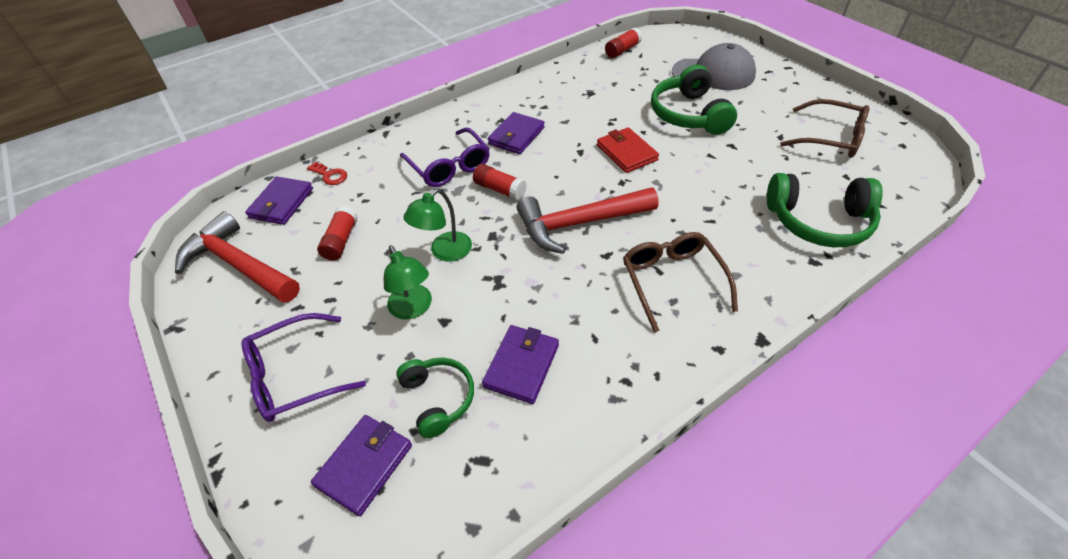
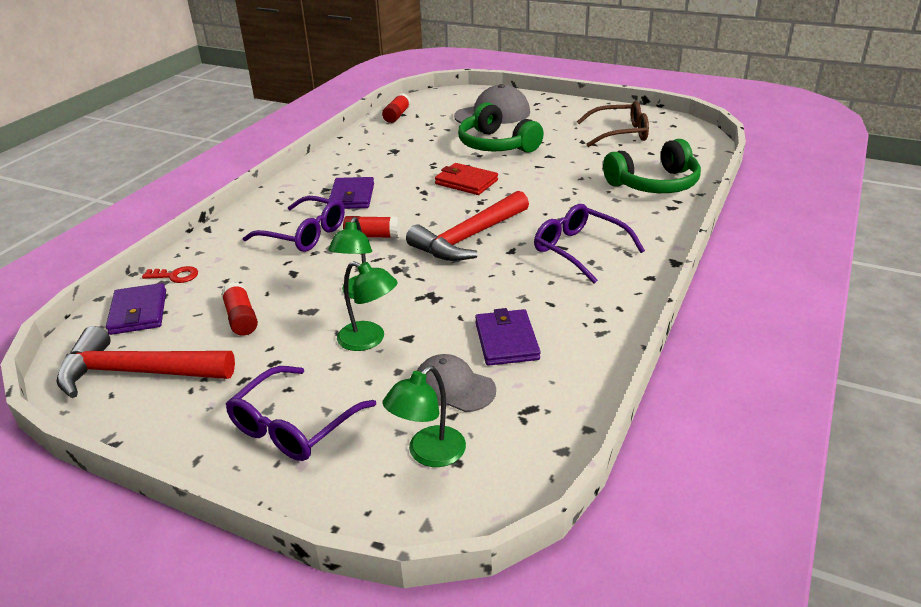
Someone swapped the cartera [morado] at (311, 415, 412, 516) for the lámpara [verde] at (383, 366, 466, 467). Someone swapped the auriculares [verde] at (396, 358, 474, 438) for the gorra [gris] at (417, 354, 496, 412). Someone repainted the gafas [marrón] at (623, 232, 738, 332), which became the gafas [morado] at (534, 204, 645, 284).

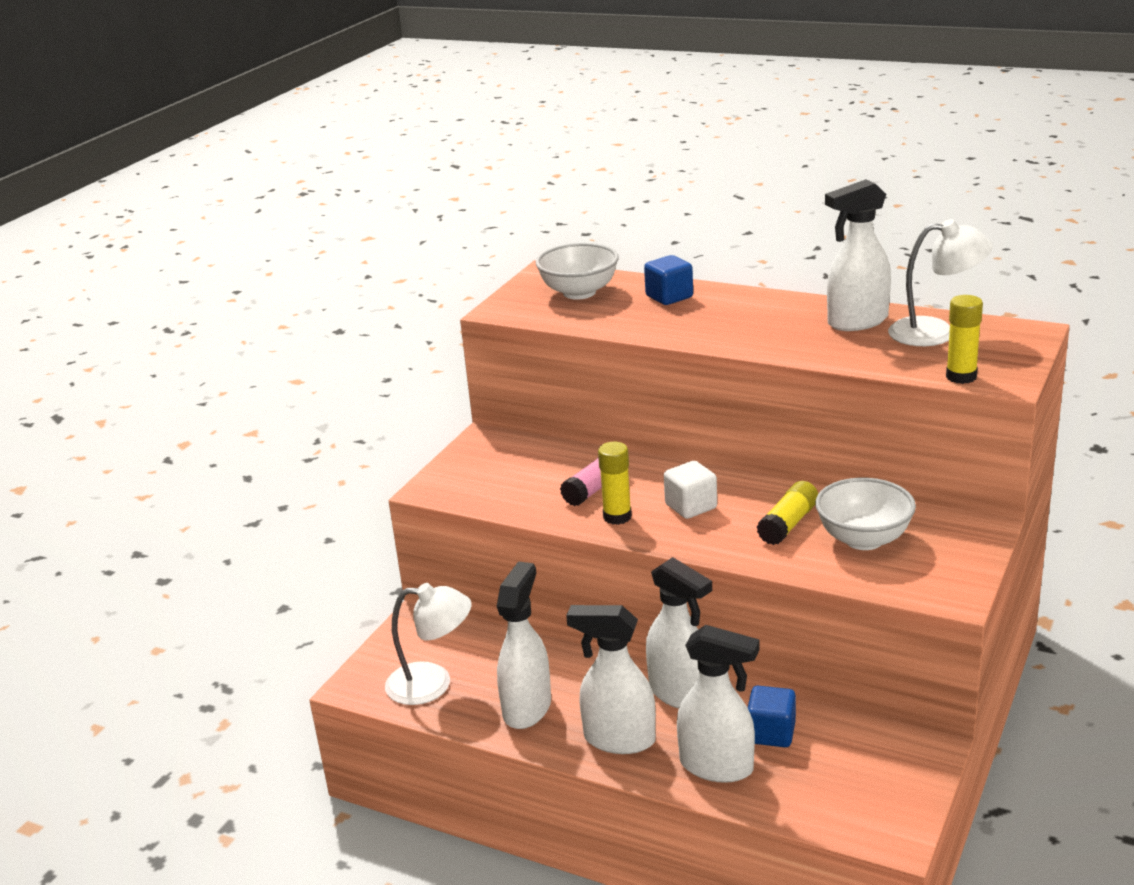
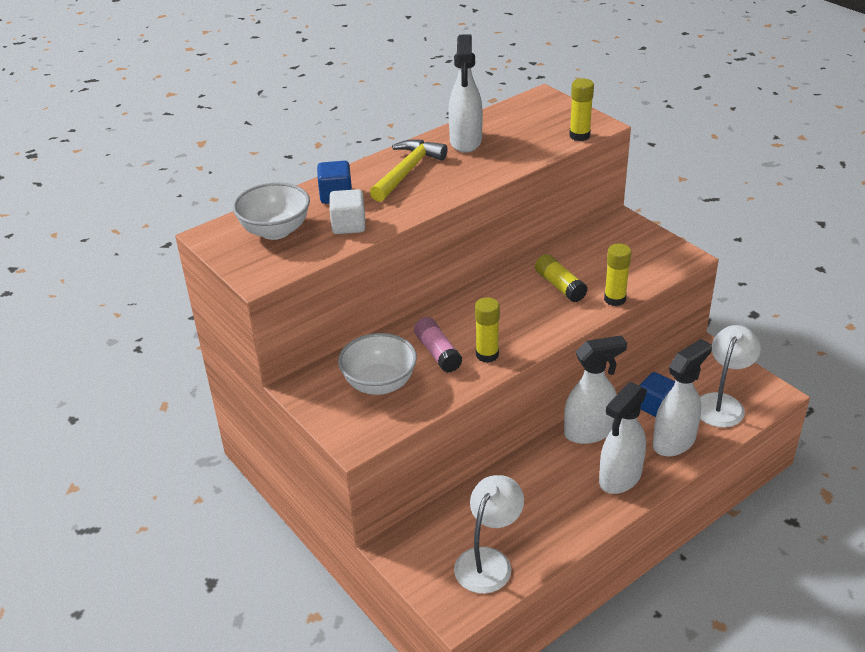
Someone took away the pulverizador [blanco] at (497, 561, 551, 729). Someone put down the martillo [amarillo] at (370, 139, 448, 202). Someone put down the barra de pegamento [amarillo] at (604, 243, 632, 306). Someone carried the cubo [blanco] from (664, 461, 717, 519) to (329, 189, 366, 234). Someone carried the cuenco [blanco] from (815, 478, 916, 550) to (338, 333, 417, 395). Someone carried the lámpara [blanco] from (888, 219, 993, 346) to (700, 325, 761, 428).

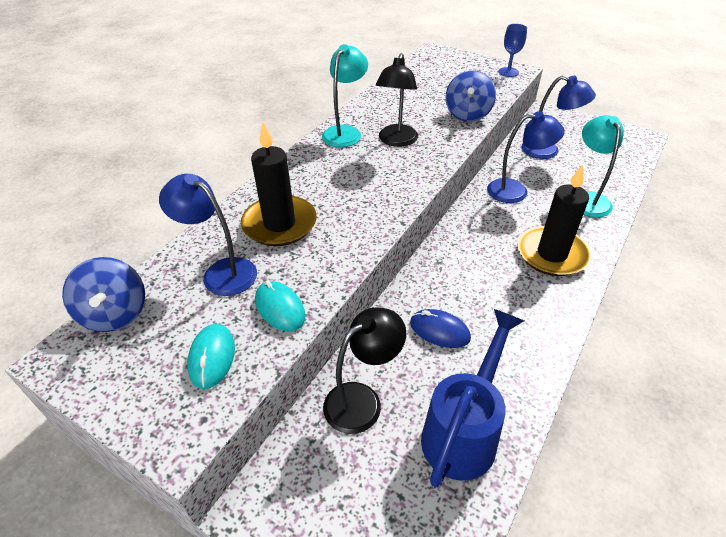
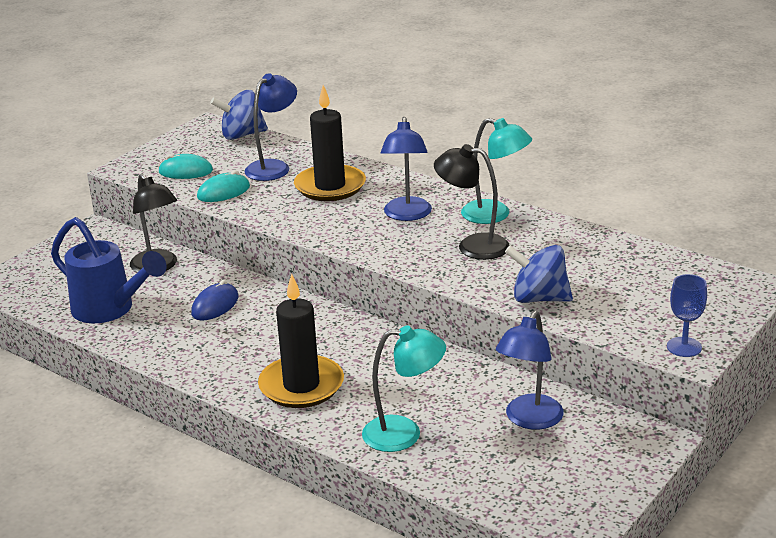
Someone carried the lámpara [azul] from (487, 111, 565, 203) to (381, 117, 432, 221).

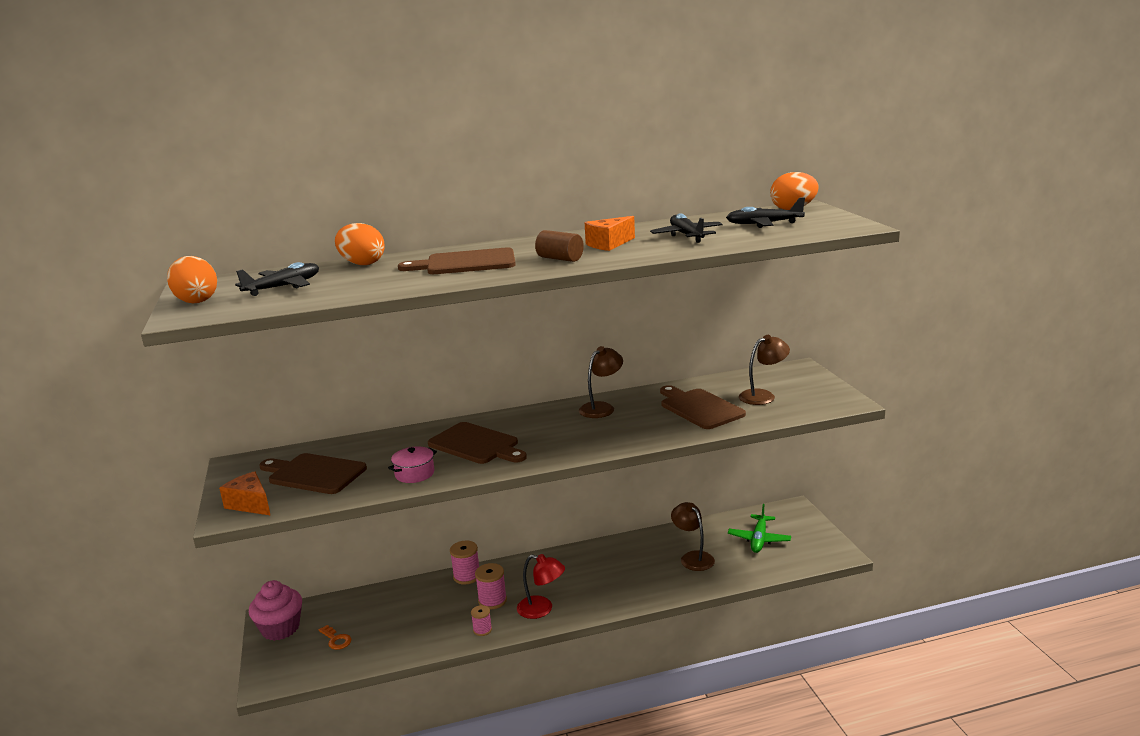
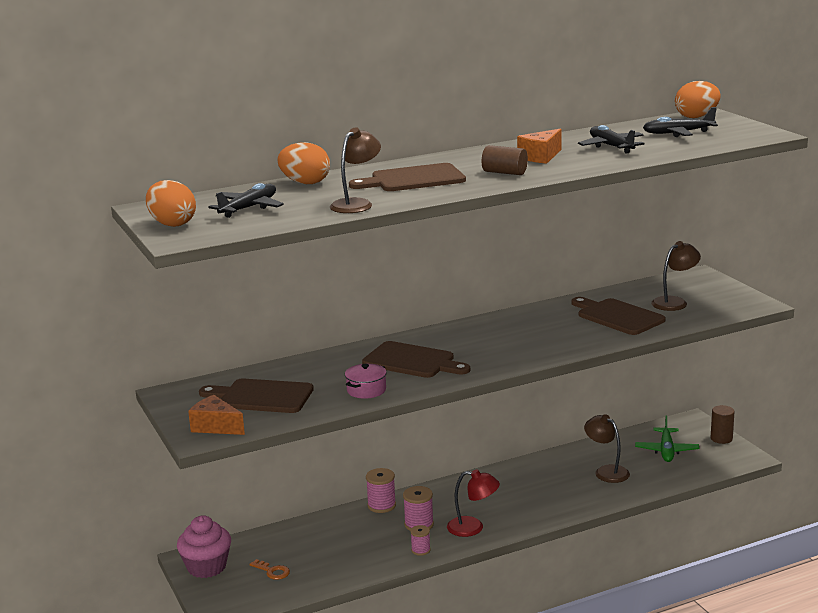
Someone put down the cilindro [marrón] at (711, 405, 734, 444). Someone carried the lámpara [marrón] from (579, 346, 623, 418) to (330, 127, 381, 213).

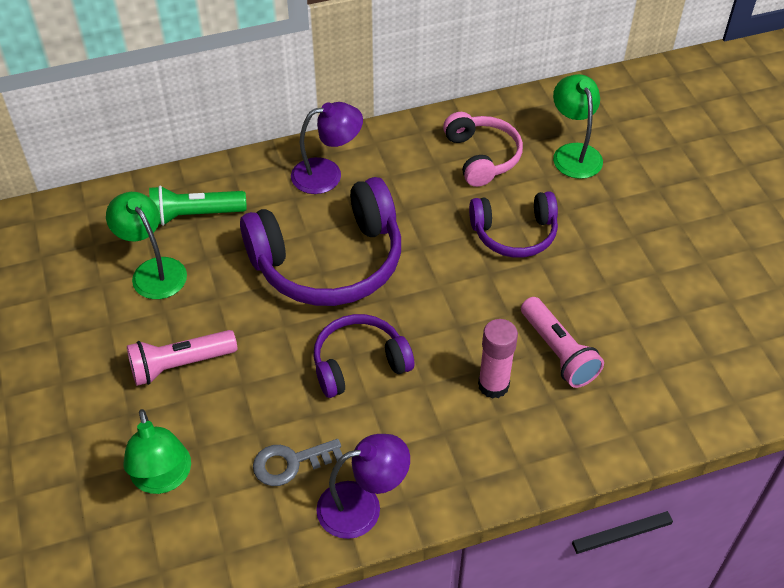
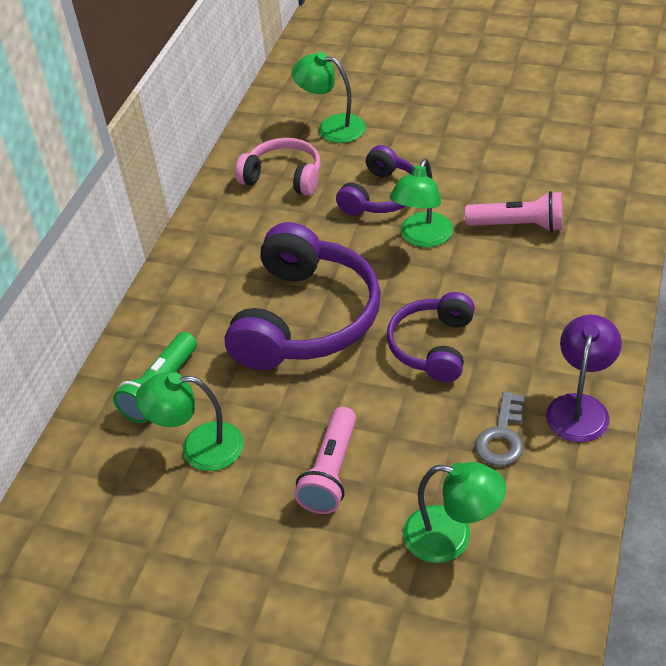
Someone took away the lámpara [morado] at (291, 102, 363, 194). Someone took away the barra de pegamento [rosa] at (478, 319, 518, 399). Someone put down the lámpara [verde] at (390, 159, 453, 248).

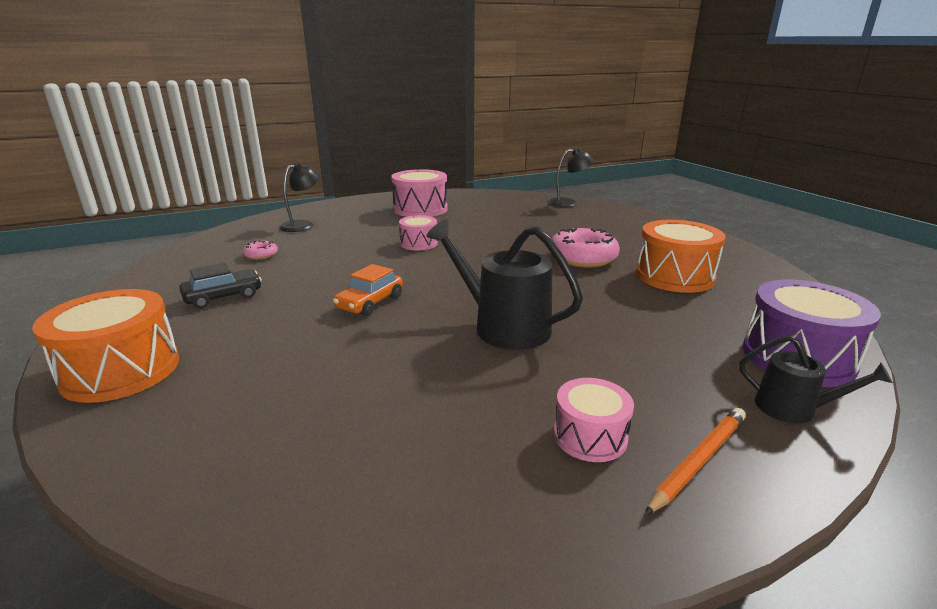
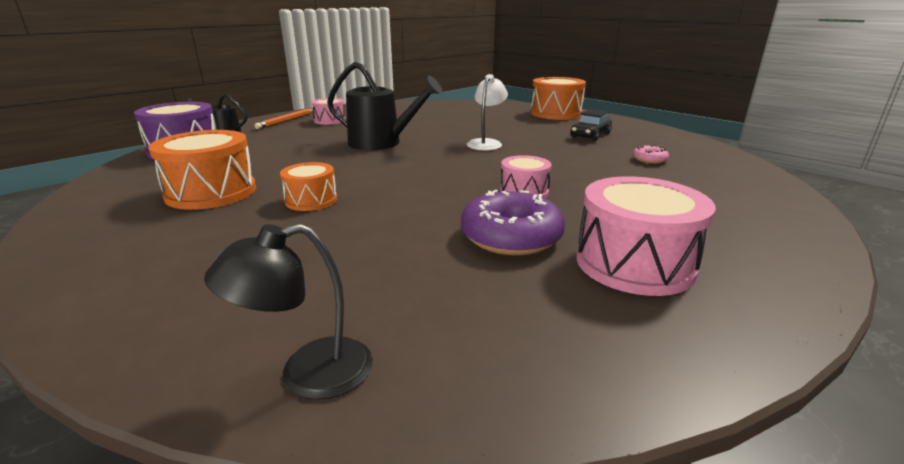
Someone took away the lámpara [negro] at (279, 162, 320, 232). Someone put down the rosquilla [morado] at (461, 190, 565, 256). Someone swapped the coche [naranja] at (333, 264, 403, 316) for the lámpara [blanco] at (467, 74, 508, 151). Someone swapped the rosquilla [rosa] at (552, 228, 620, 268) for the tambor [naranja] at (280, 162, 337, 211).

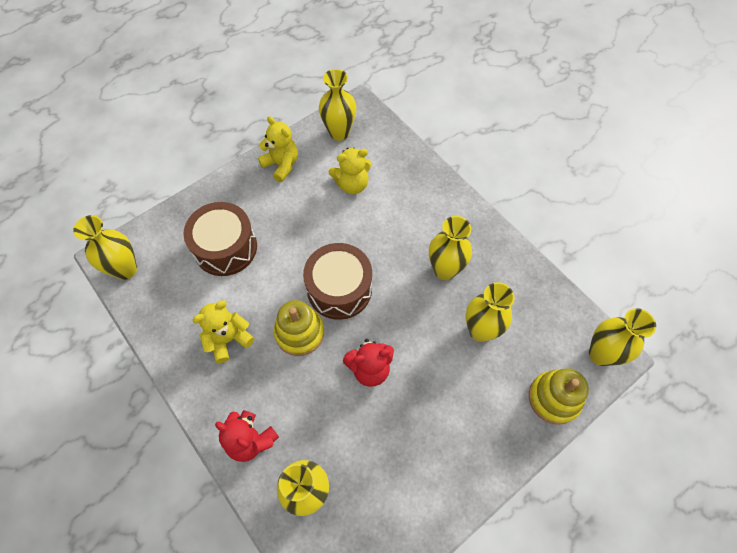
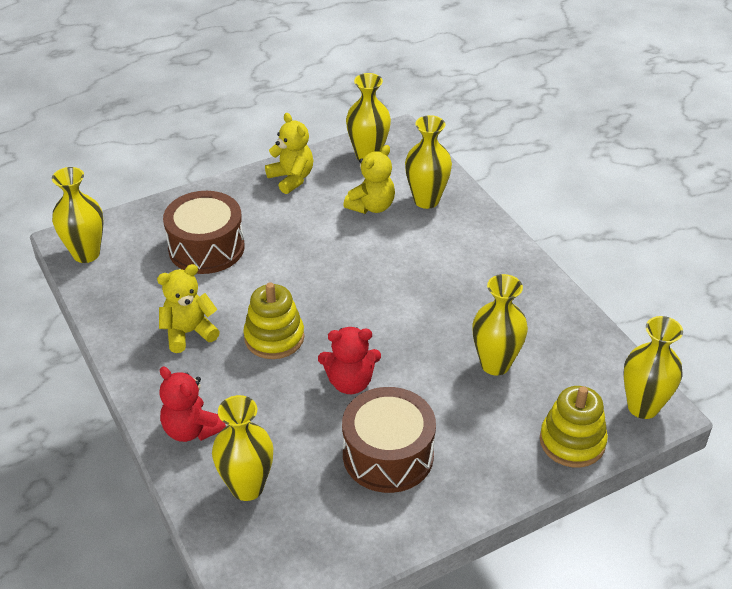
Someone carried the tambor [marrón] from (303, 243, 372, 320) to (342, 387, 436, 493). Someone carried the florero [amarillo] from (429, 216, 472, 280) to (405, 115, 452, 209). Someone rotated the osito [amarillo] at (329, 148, 372, 194) by 45 degrees counterclockwise.

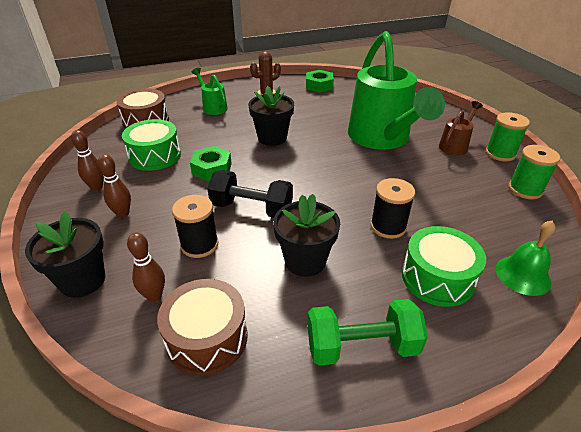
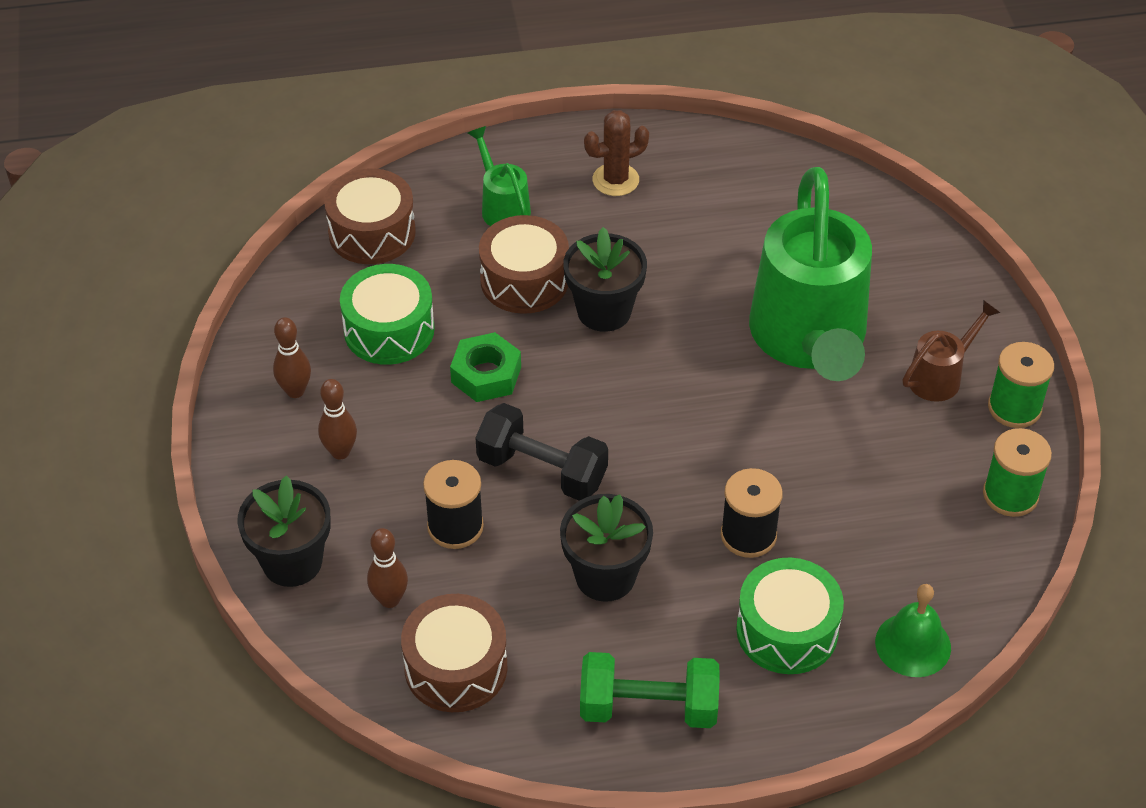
Someone took away the tuerca [verde] at (306, 70, 334, 93). Someone put down the tambor [marrón] at (479, 215, 569, 314).

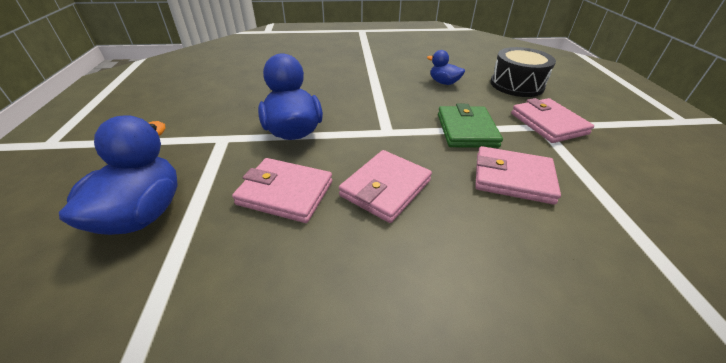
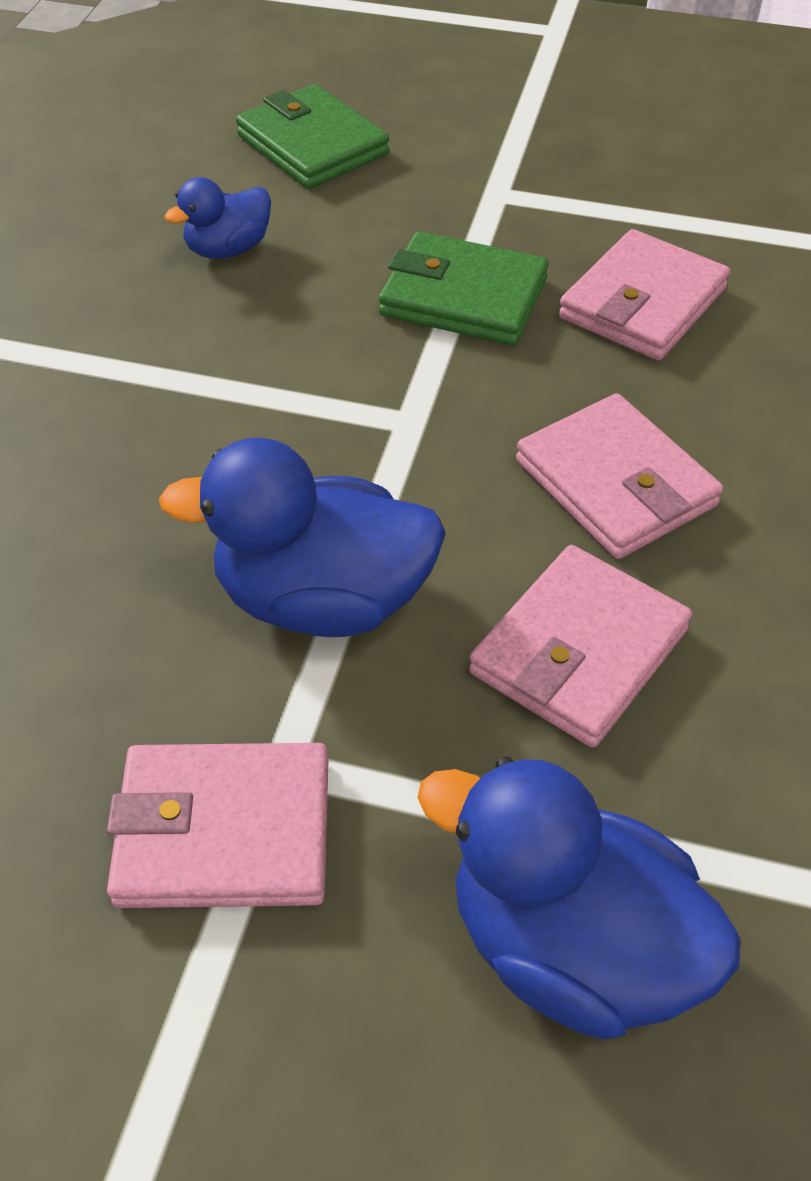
Someone carried the cartera [rosa] from (511, 98, 594, 143) to (107, 743, 328, 908). Someone swapped the tambor [negro] at (490, 47, 556, 97) for the cartera [verde] at (236, 84, 389, 189).

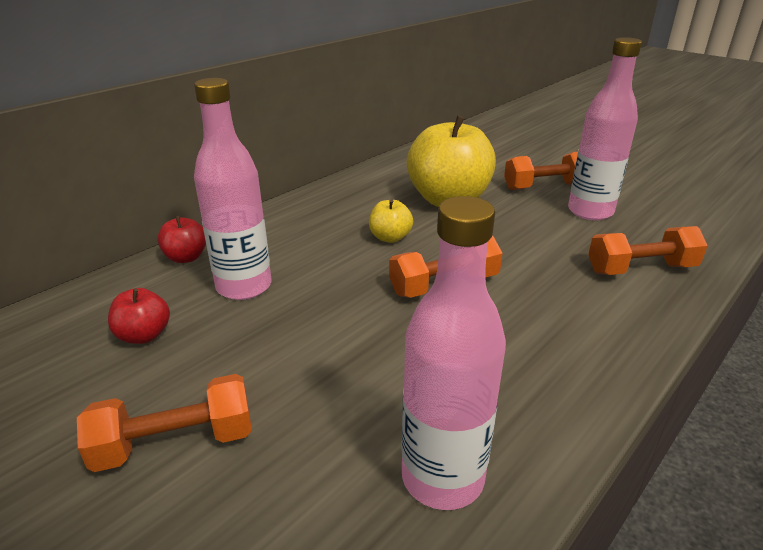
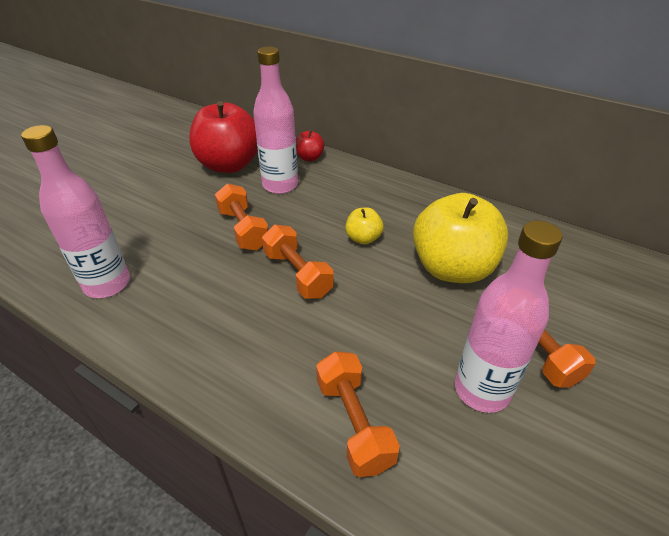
Someone carried the mancuerna [naranja] from (77, 374, 252, 472) to (215, 183, 269, 250). Someone scaled the manzana [rojo] at (108, 288, 170, 344) by 2.21.

